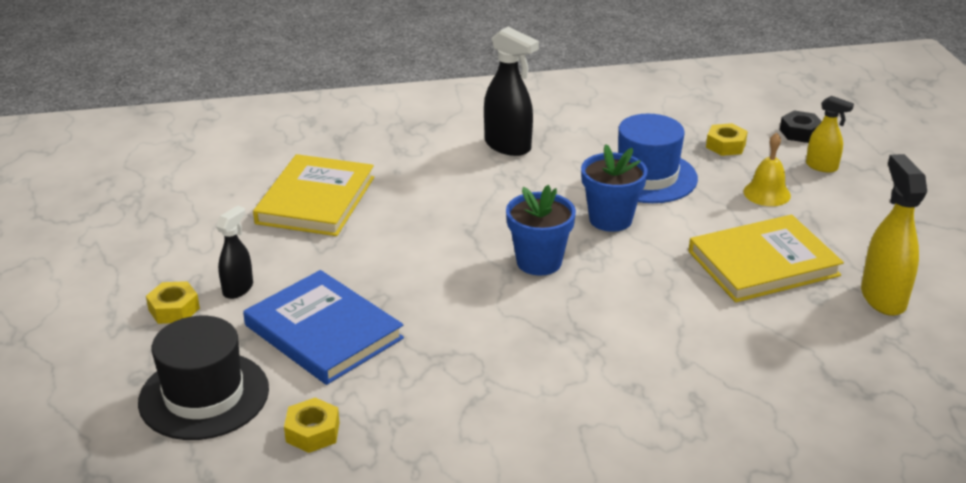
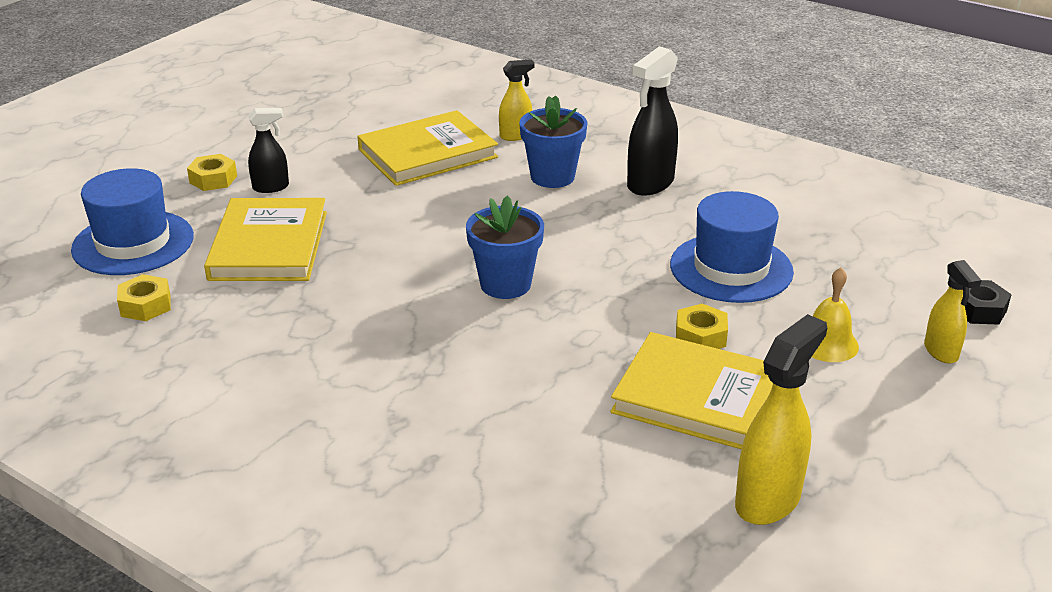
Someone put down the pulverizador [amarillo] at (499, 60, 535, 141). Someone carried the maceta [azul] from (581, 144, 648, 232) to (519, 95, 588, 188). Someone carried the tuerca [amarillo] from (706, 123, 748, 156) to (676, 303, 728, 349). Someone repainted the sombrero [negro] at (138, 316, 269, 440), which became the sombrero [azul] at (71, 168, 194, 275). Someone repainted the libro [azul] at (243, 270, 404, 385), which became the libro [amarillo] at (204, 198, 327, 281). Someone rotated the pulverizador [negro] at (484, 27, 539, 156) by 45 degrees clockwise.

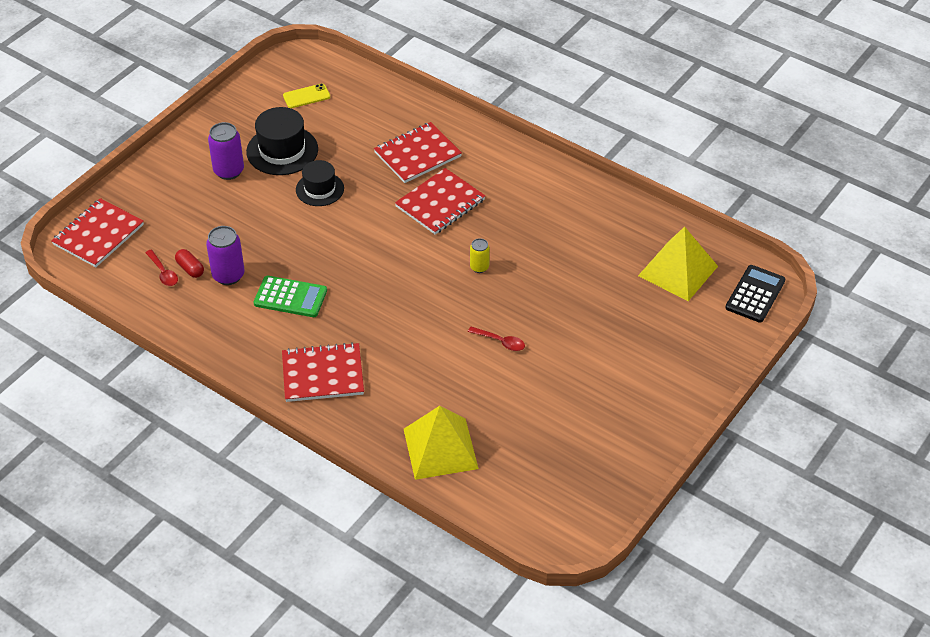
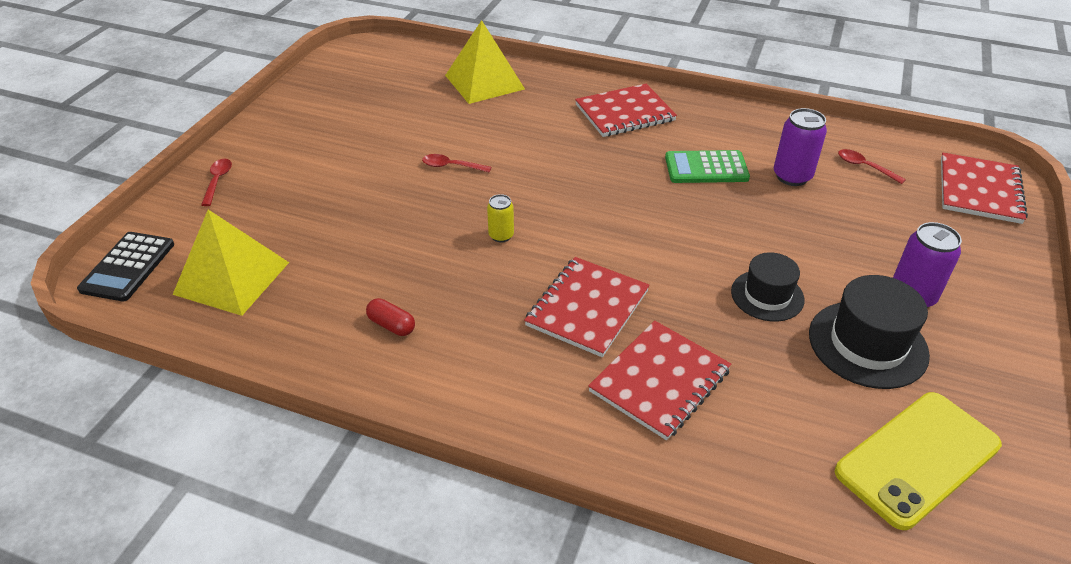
Someone put down the cuchara [rojo] at (201, 159, 232, 206). Someone carried the cápsula [rojo] from (175, 249, 204, 278) to (366, 298, 415, 336). Someone scaled the móvil [amarillo] at (283, 83, 330, 108) by 2.00.

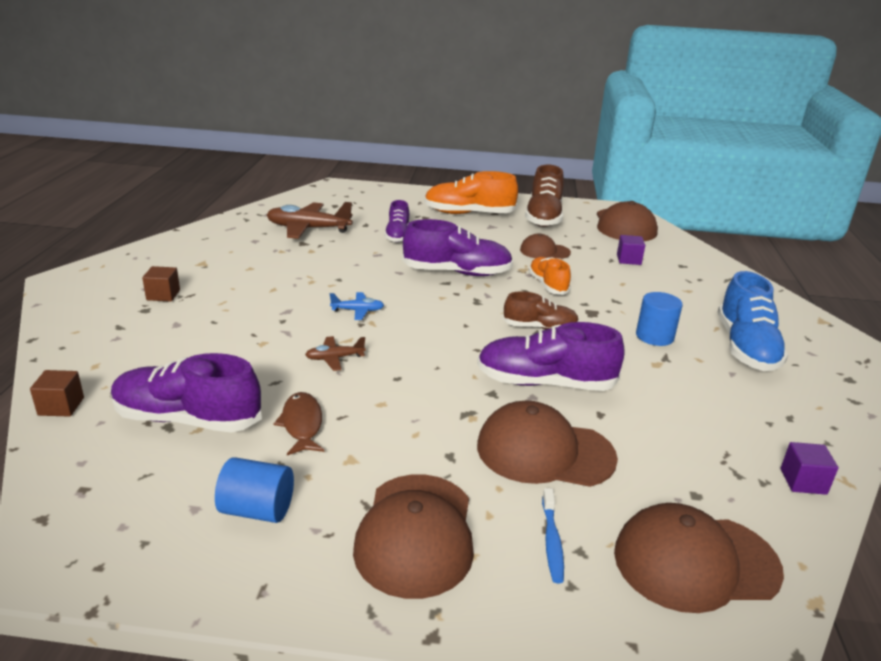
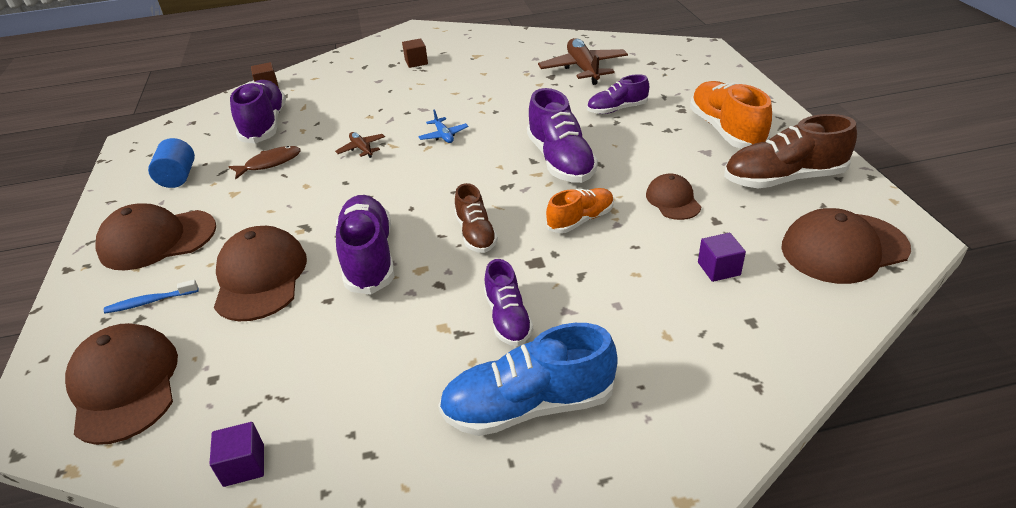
Someone swapped the cilindro [azul] at (636, 292, 683, 346) for the zapato [morado] at (484, 259, 533, 346).

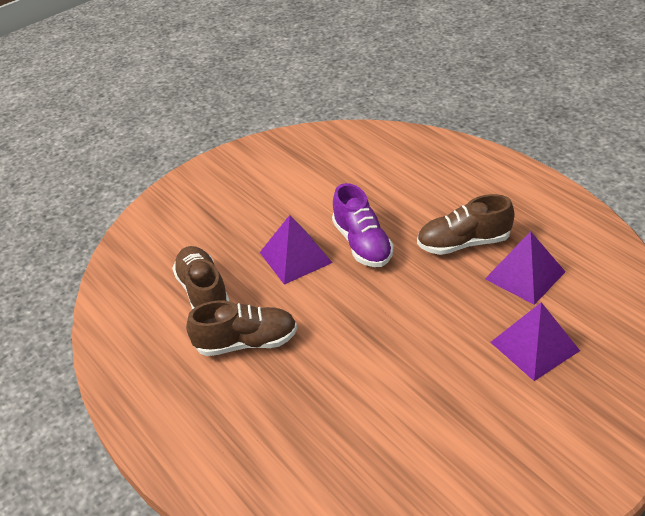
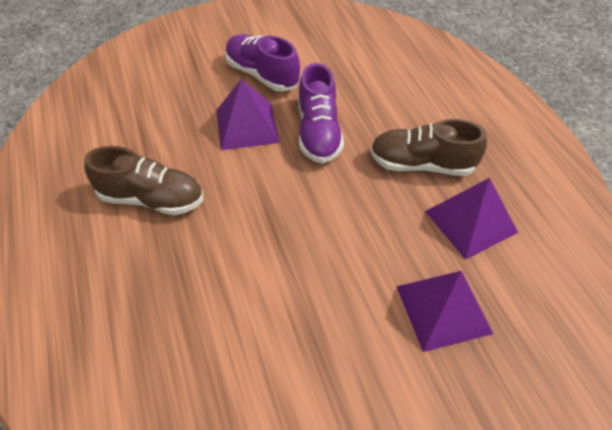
Someone took away the zapato [marrón] at (172, 246, 230, 309). Someone put down the zapato [morado] at (225, 34, 300, 91).

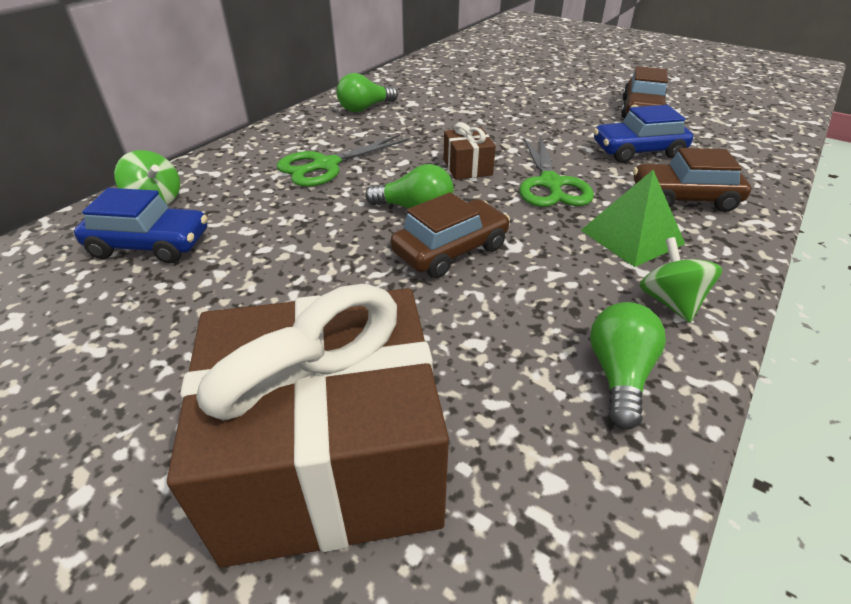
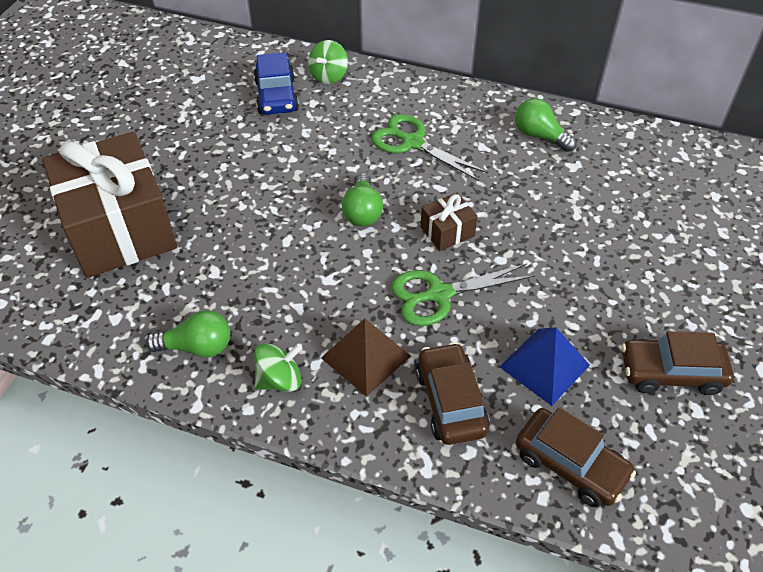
Someone carried the coche [marrón] from (391, 192, 510, 278) to (516, 407, 636, 507). Someone swapped the coche [azul] at (593, 105, 693, 163) for the pirámide [azul] at (500, 327, 590, 406). Someone repainted the pirámide [verde] at (581, 170, 685, 267), which became the pirámide [marrón] at (321, 318, 411, 397).

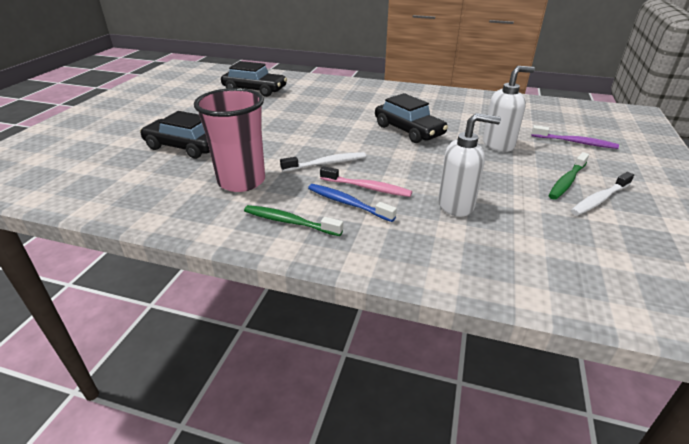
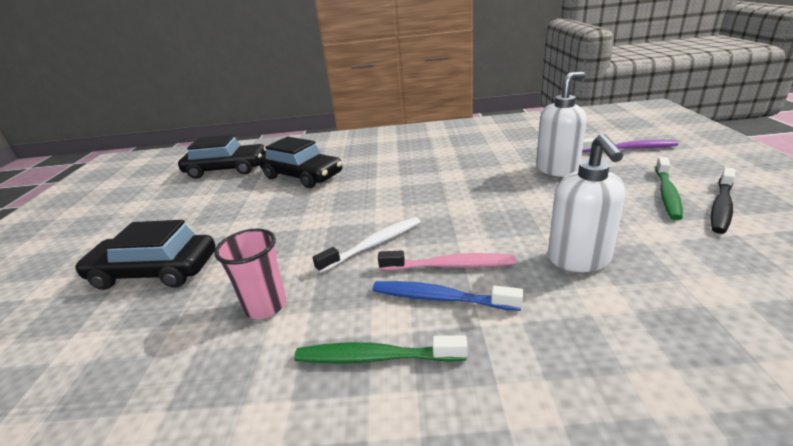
Someone carried the coche [negro] from (375, 93, 448, 143) to (258, 137, 342, 188). Someone repainted the cepillo de dientes [blanco] at (571, 172, 634, 215), which became the cepillo de dientes [negro] at (711, 167, 736, 234). Someone rotated the dispensador de jabón [blanco] at (438, 113, 501, 217) by 105 degrees clockwise. Someone scaled the vaso [rosa] at (194, 88, 265, 192) by 0.58.

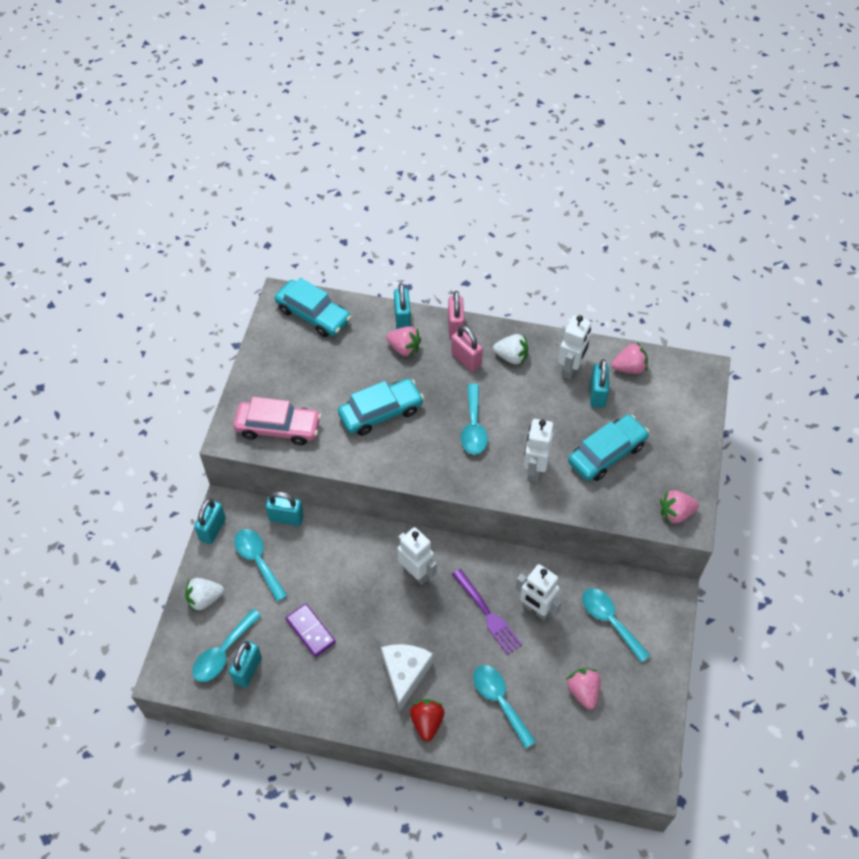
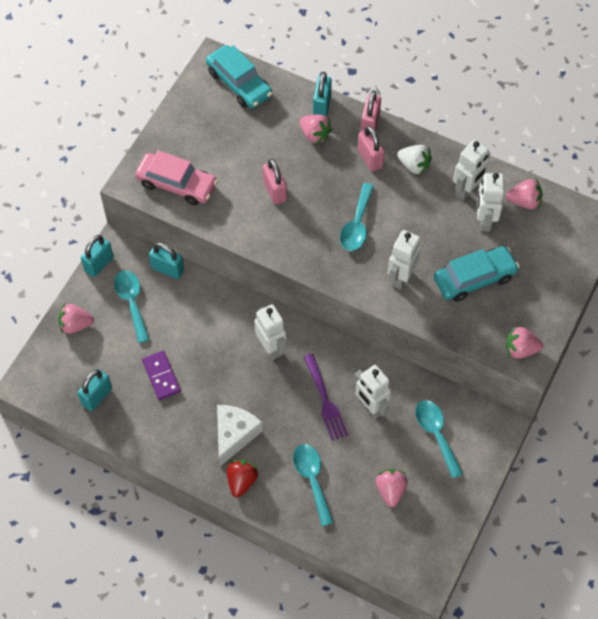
Someone took away the cuchara [turquesa] at (192, 609, 262, 682). Someone swapped the coche [turquesa] at (338, 379, 424, 436) for the candado [rosa] at (263, 159, 287, 205). Someone swapped the candado [turquesa] at (590, 359, 609, 408) for the robot [blanco] at (477, 173, 504, 232). Someone repainted the fresa [blanco] at (185, 578, 224, 612), which became the fresa [rosa] at (58, 303, 94, 334).

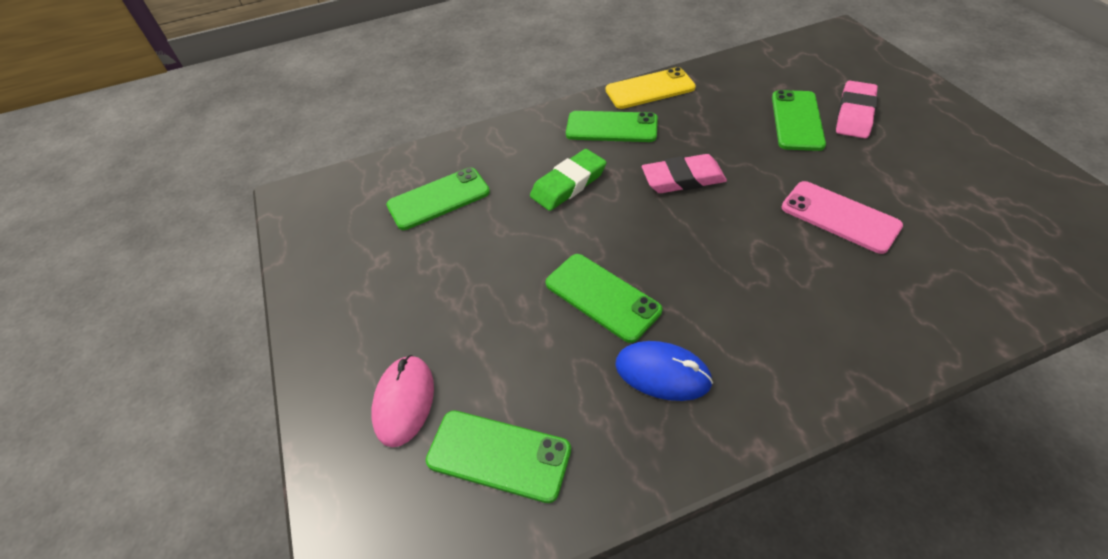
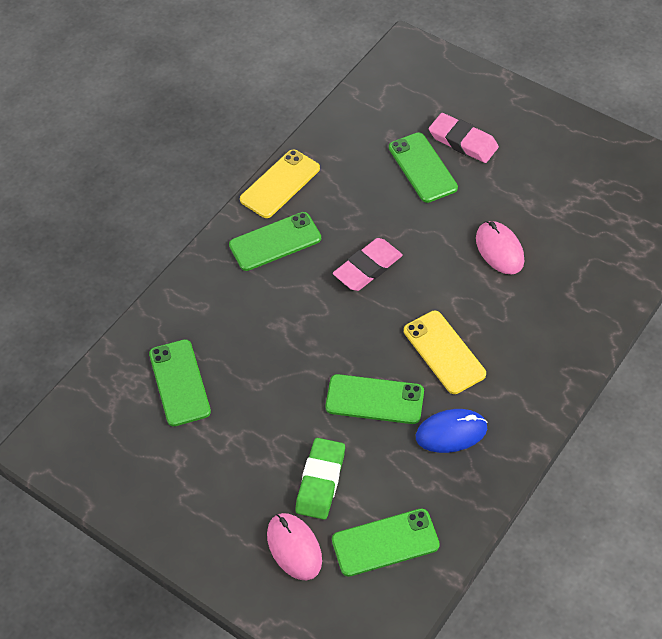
Someone put down the móvil [amarillo] at (404, 311, 486, 394). Someone carried the goma de borrar [verde] from (530, 149, 607, 211) to (295, 438, 345, 520). Someone swapped the móvil [rosa] at (782, 181, 903, 254) for the ratón [rosa] at (476, 221, 524, 275). Someone rotated the móvil [verde] at (386, 168, 490, 230) by 45 degrees counterclockwise. Someone rotated the goma de borrar [rosa] at (836, 81, 878, 138) by 45 degrees counterclockwise.

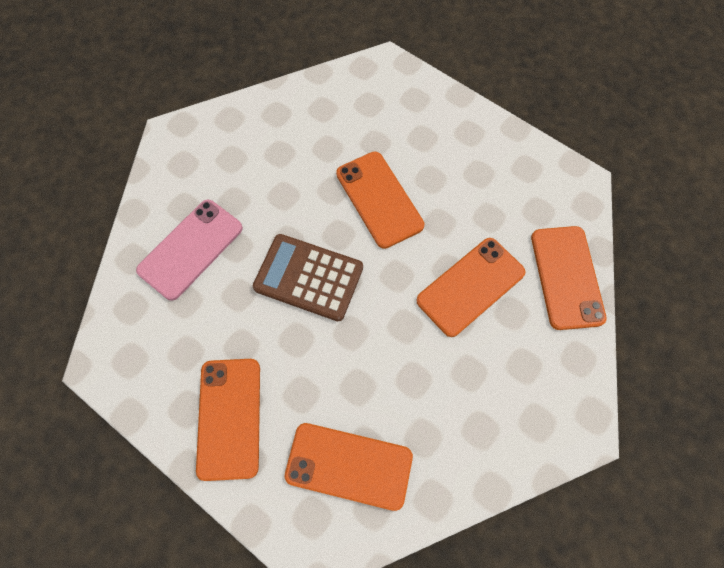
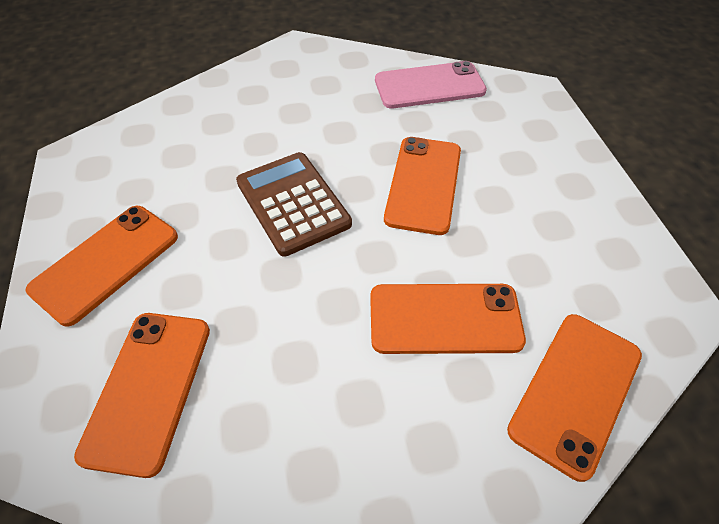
Someone carried the móvil [rosa] from (136, 200, 243, 301) to (375, 61, 487, 109). Someone rotated the móvil [naranja] at (285, 423, 413, 511) by 45 degrees clockwise.

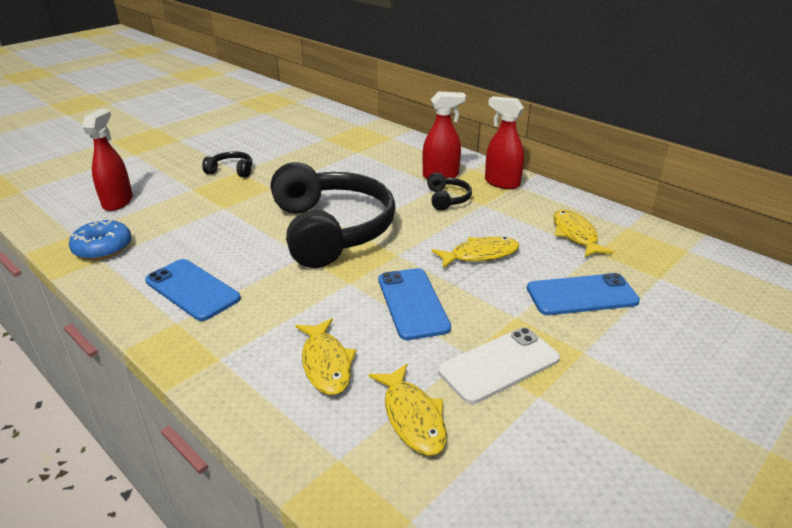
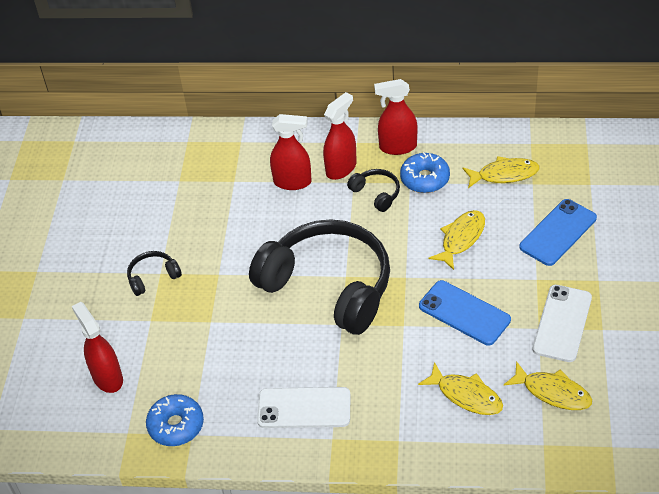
Someone put down the pulverizador [rojo] at (270, 114, 312, 190). Someone put down the rosquilla [azul] at (400, 152, 450, 193). Someone repainted the móvil [azul] at (145, 259, 241, 321), which became the móvil [blanco] at (257, 387, 351, 428). Someone rotated the pez [amarillo] at (553, 210, 614, 258) by 135 degrees clockwise.

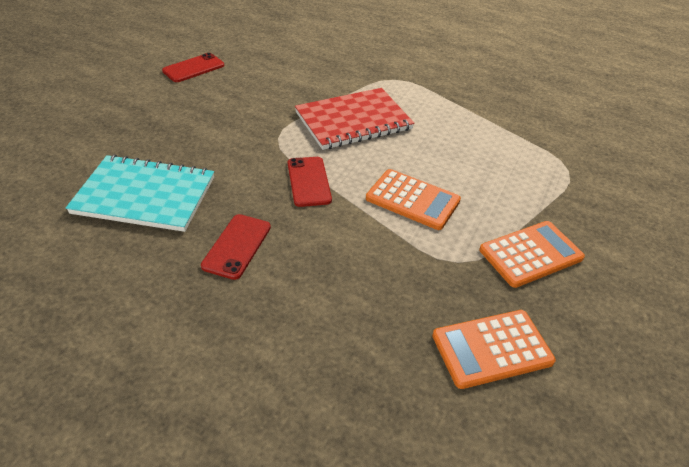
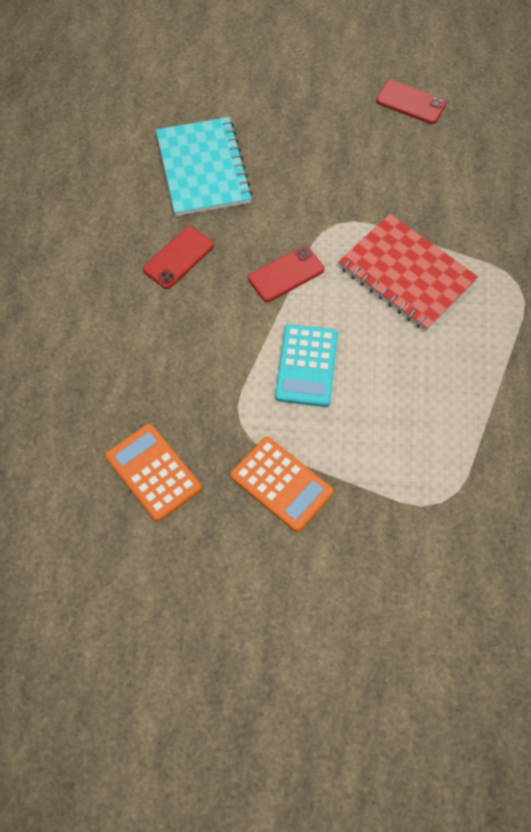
Someone repainted the calculadora [naranja] at (366, 169, 461, 230), which became the calculadora [turquesa] at (275, 324, 338, 407). Someone rotated the móvil [rojo] at (201, 214, 271, 280) by 45 degrees counterclockwise.

